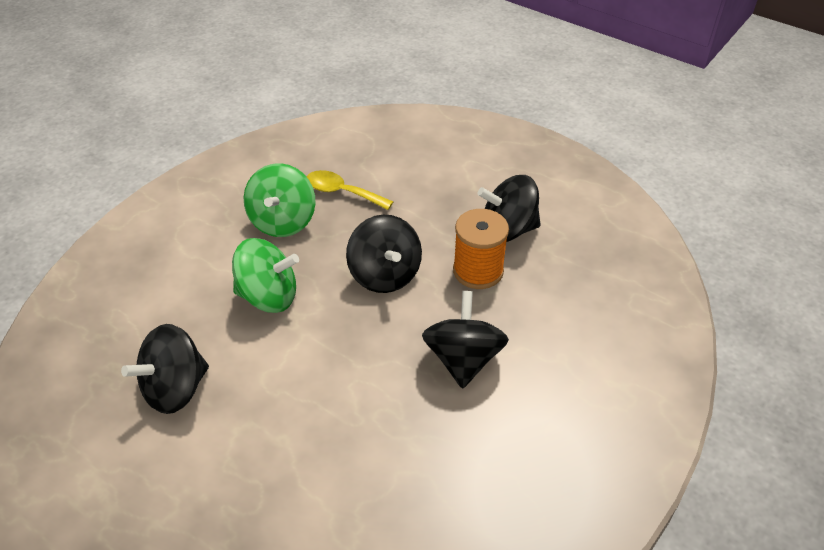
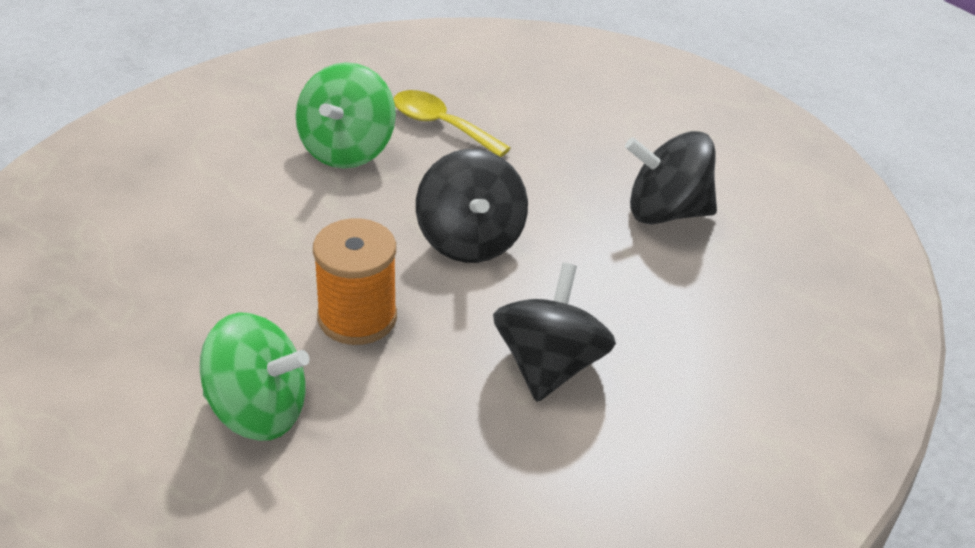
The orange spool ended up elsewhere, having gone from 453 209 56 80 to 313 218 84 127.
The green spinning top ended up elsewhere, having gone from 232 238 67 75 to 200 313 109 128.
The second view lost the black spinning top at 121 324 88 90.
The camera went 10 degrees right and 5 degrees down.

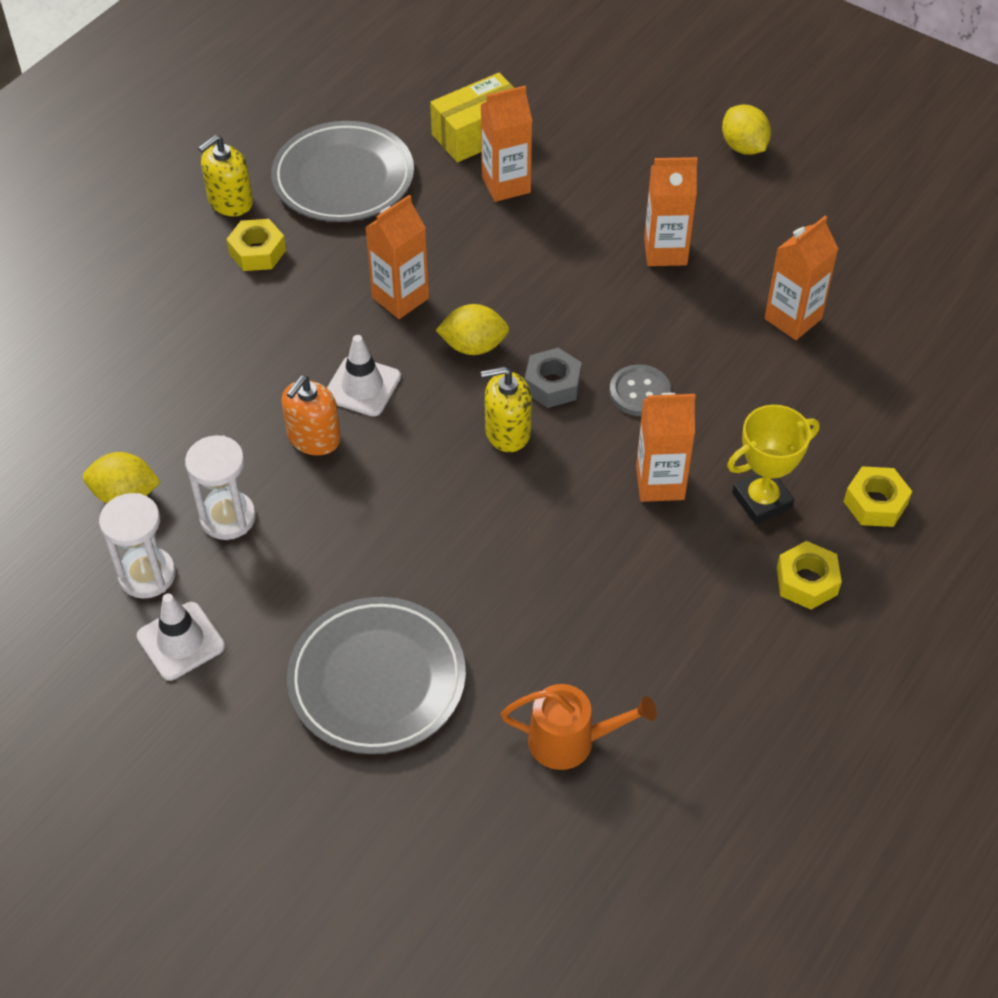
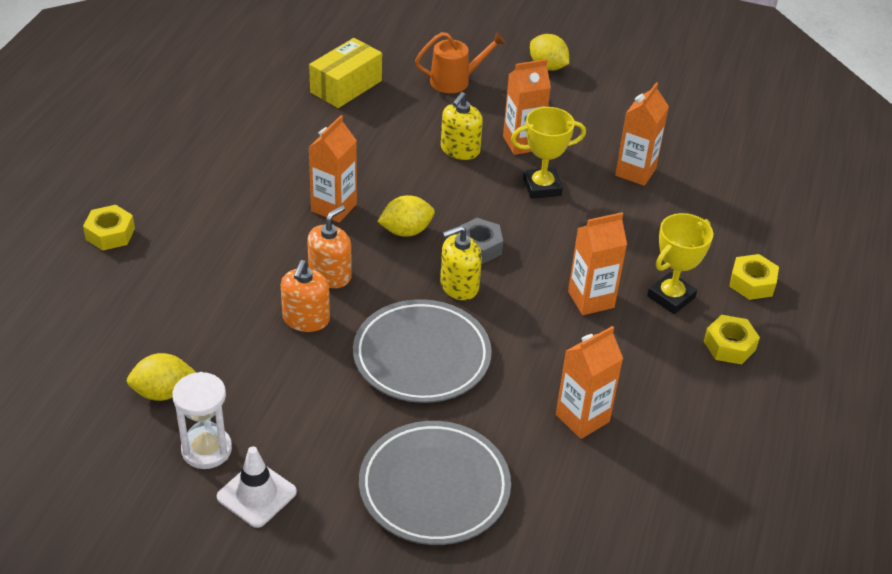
The orange carton ended up elsewhere, having gone from 481 86 51 116 to 556 326 67 113.
The grey plate ended up elsewhere, having gone from 271 121 143 101 to 353 299 139 104.
The yellow soap dispenser ended up elsewhere, having gone from 198 135 55 81 to 441 92 42 68.
The yellow nut ended up elsewhere, having gone from 226 219 60 52 to 83 205 52 45.
Where the white traffic cone stood at 327 335 74 81, the orange soap dispenser came to stand at 307 205 45 83.
The second view lost the grey button at 610 365 61 51.
The second view lost the white hourglass at 185 435 71 105.
The orange watering can ended up elsewhere, having gone from 501 684 156 86 to 415 32 91 61.
The second view gained the yellow trophy at 511 107 75 92.
The camera went 20 degrees left and 10 degrees down.

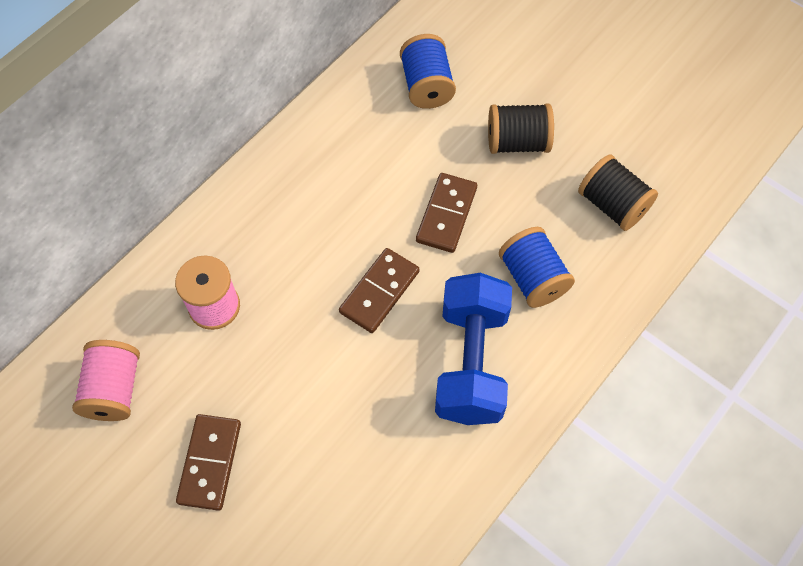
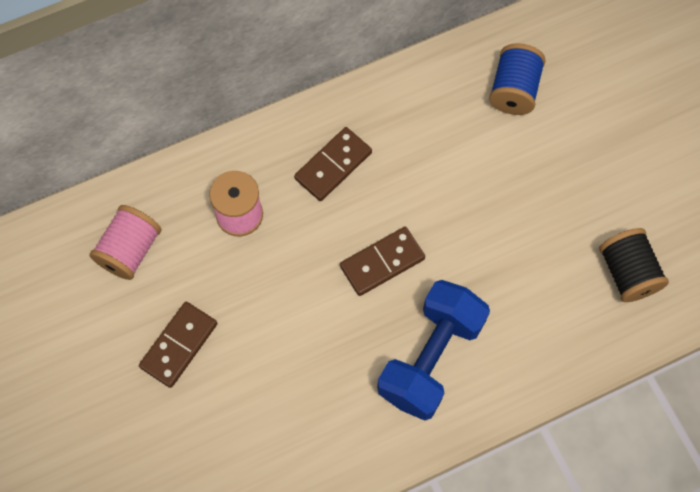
The second view lost the black spool at 488 103 66 51.
The brown domino ended up elsewhere, having gone from 416 173 61 80 to 294 127 78 74.
The second view lost the blue spool at 499 227 76 81.
The camera went 25 degrees right and 5 degrees up.

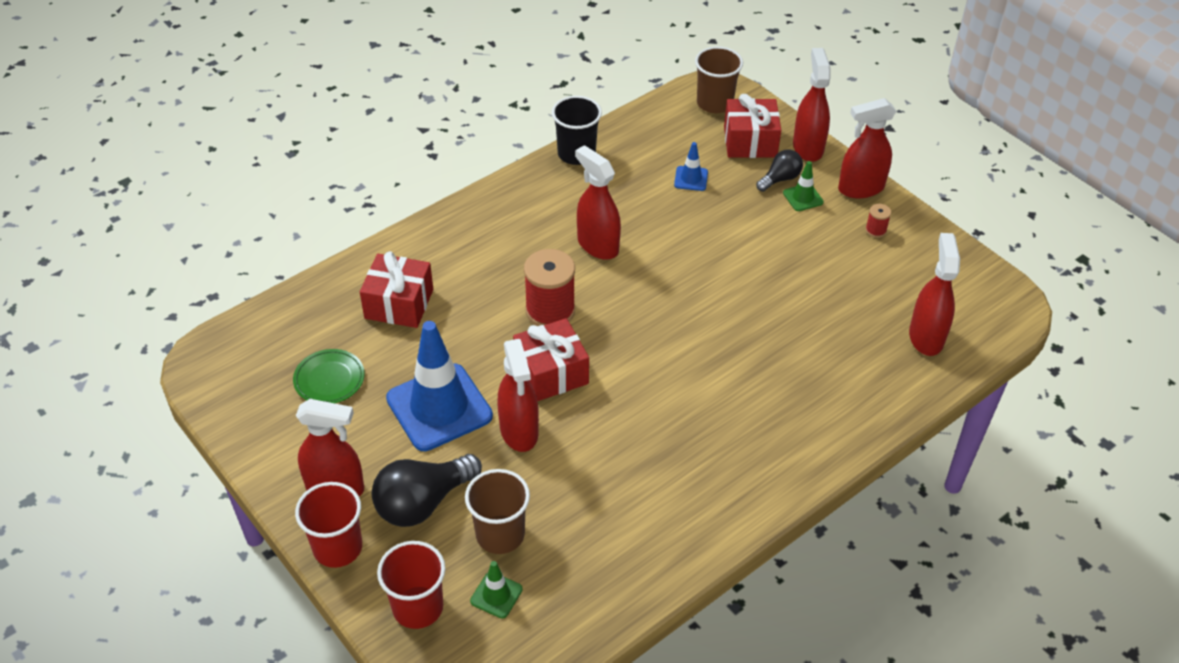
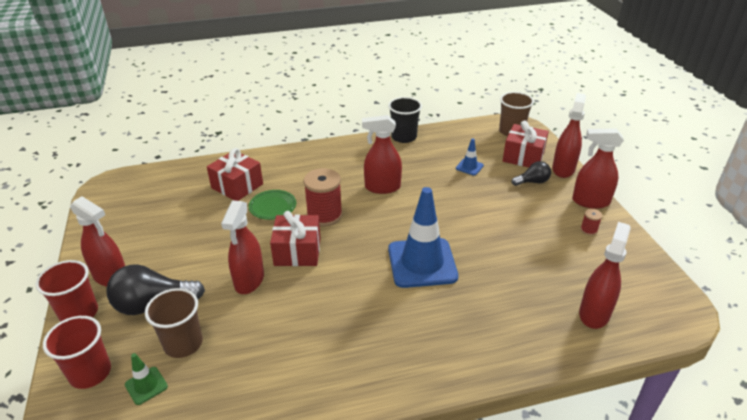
The red spray bottle at 575 145 46 115 ended up facing another way, 75 degrees counterclockwise from before.
The second view lost the green traffic cone at 783 161 41 50.
The blue traffic cone ended up elsewhere, having gone from 386 321 107 130 to 388 187 70 101.
The green plate ended up elsewhere, having gone from 293 349 72 54 to 249 190 47 30.
The camera went 25 degrees right and 10 degrees down.

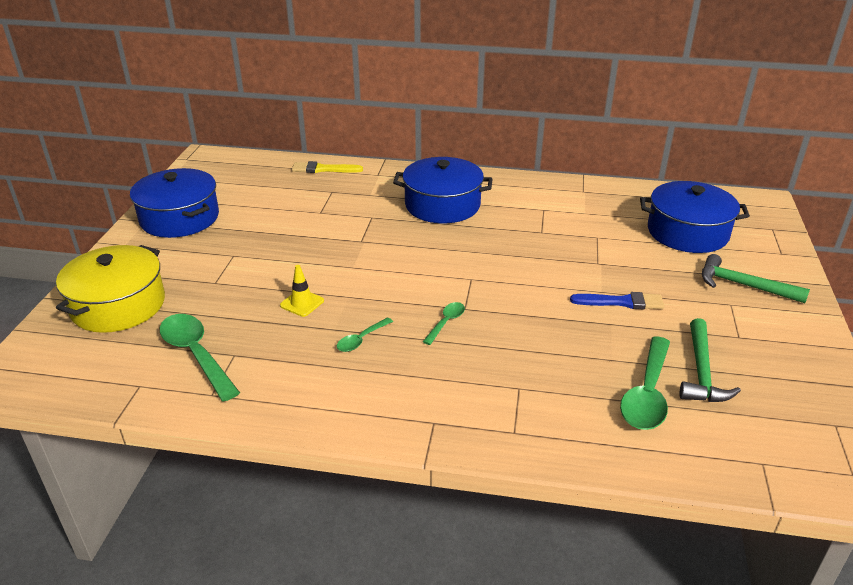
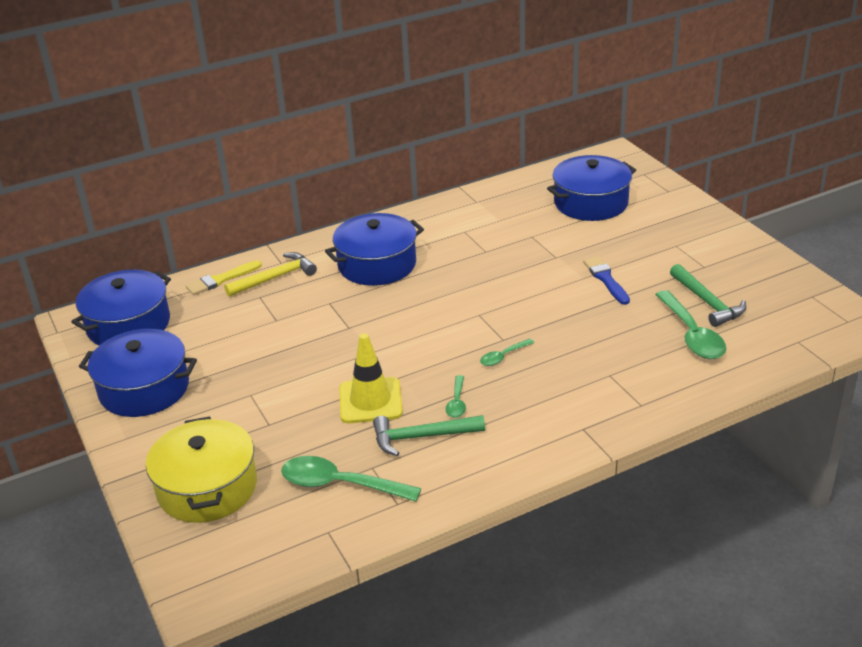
The green hammer ended up elsewhere, having gone from 702 254 108 49 to 373 415 112 41.
The size of the yellow traffic cone at 280 265 44 52 changed by a factor of 1.77.
The blue brush at 570 292 94 17 ended up facing another way, 75 degrees counterclockwise from before.
The green spoon at 423 302 42 43 ended up facing another way, 120 degrees counterclockwise from before.
The second view gained the yellow hammer at 224 252 93 45.
The second view gained the blue pot at 71 270 100 76.
The camera went 35 degrees left and 0 degrees up.

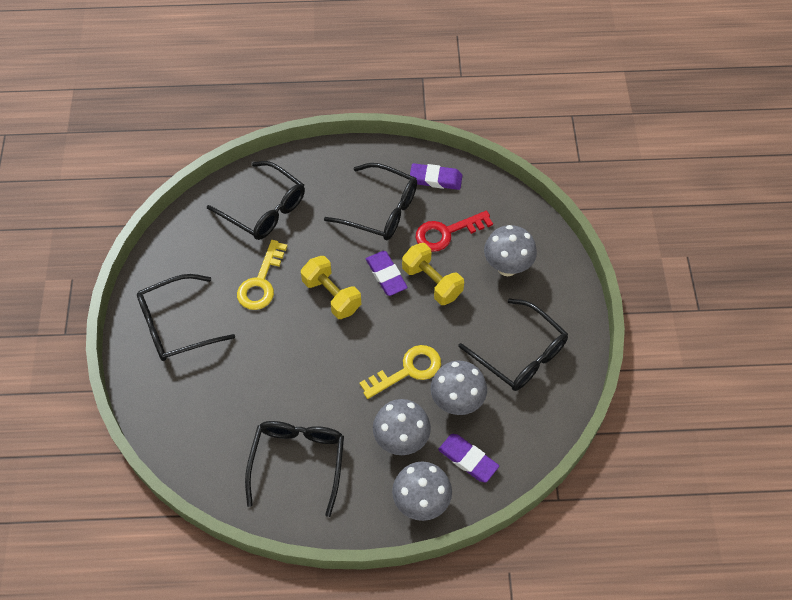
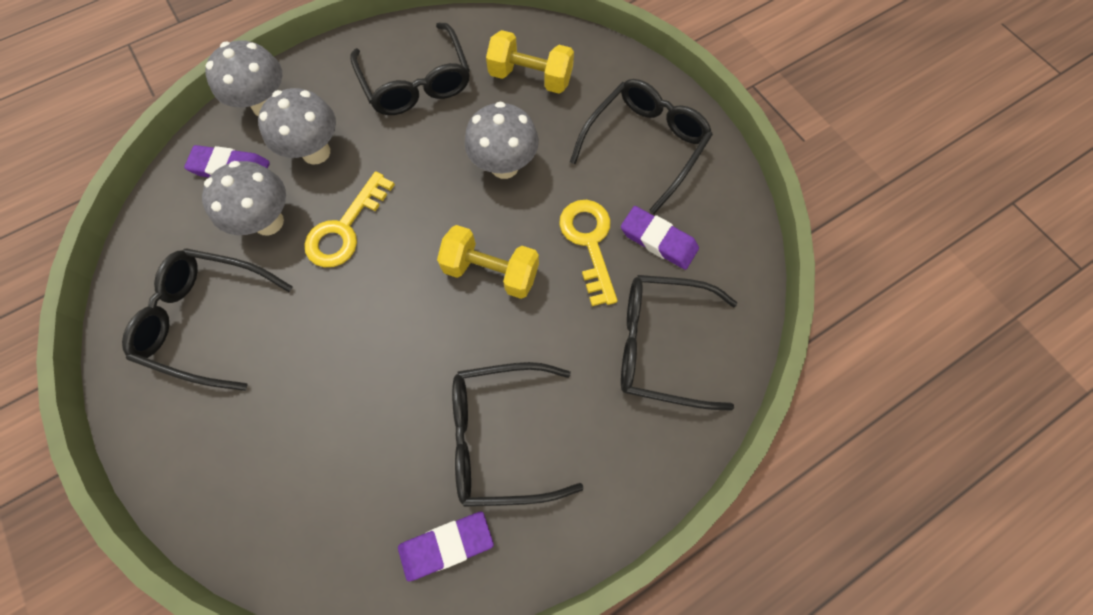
The second view lost the red key at 416 211 77 41.
The grey mushroom ended up elsewhere, having gone from 484 225 53 51 to 464 102 75 77.
The yellow dumbbell ended up elsewhere, having gone from 402 243 62 62 to 486 30 88 64.
The purple eraser ended up elsewhere, having gone from 366 251 42 45 to 621 206 78 64.
The camera went 150 degrees right and 10 degrees up.

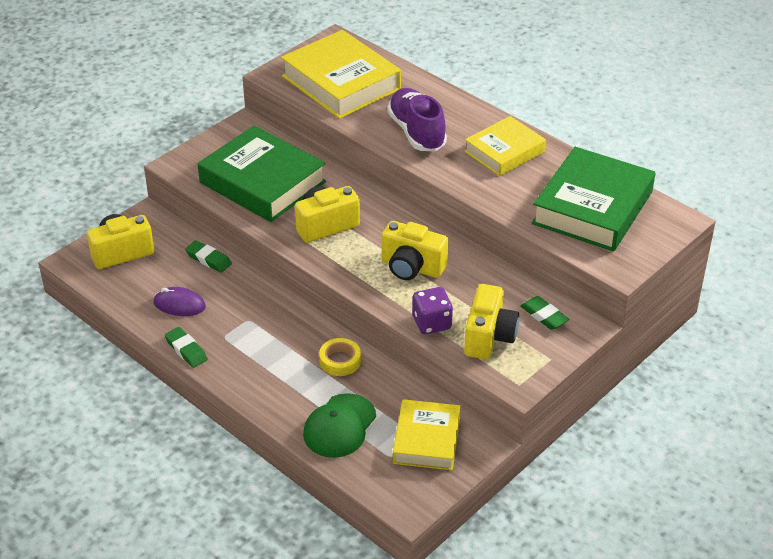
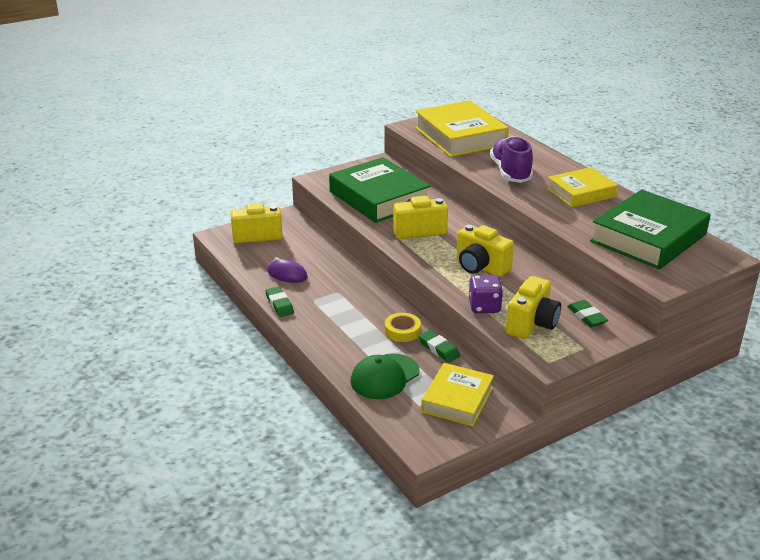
The green eraser ended up elsewhere, having gone from 185 240 47 33 to 418 330 42 32.
The camera went 15 degrees right and 10 degrees down.

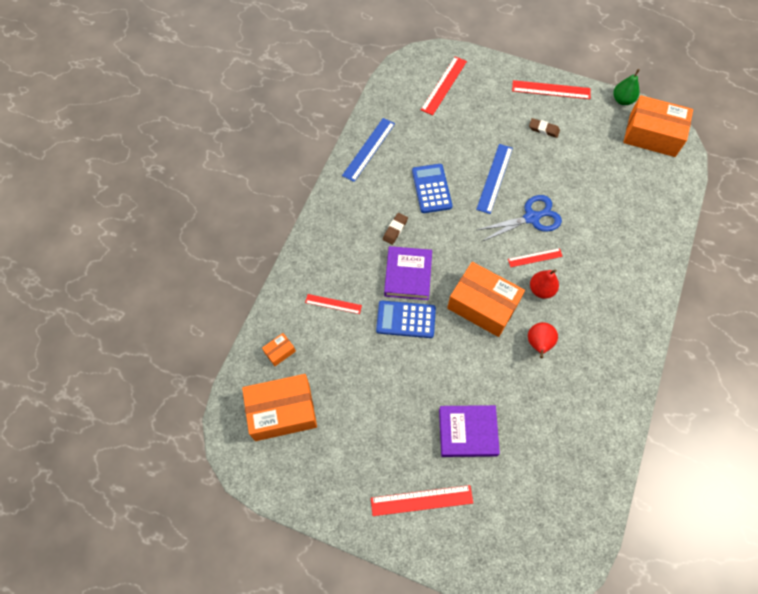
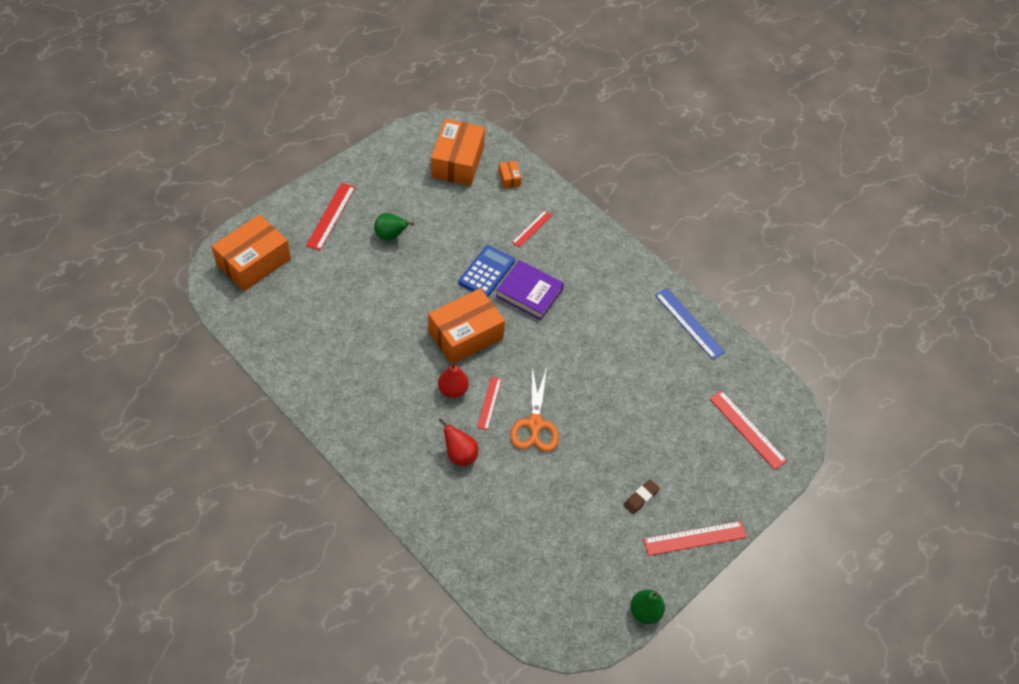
The red ruler at 512 80 78 19 ended up facing another way, 45 degrees clockwise from before.
The orange box ended up elsewhere, having gone from 623 95 70 62 to 211 215 80 76.
The second view lost the blue ruler at 476 144 37 70.
The second view lost the blue calculator at 412 164 41 49.
What was the blue scissors at 477 195 85 47 turned into the orange scissors at 510 367 49 85.
The second view lost the brown eraser at 383 213 25 32.
The red pear ended up elsewhere, having gone from 528 322 30 36 to 439 419 39 47.
The second view lost the purple book at 439 405 61 52.
The second view gained the green pear at 374 213 40 28.
The camera went 110 degrees right and 10 degrees down.

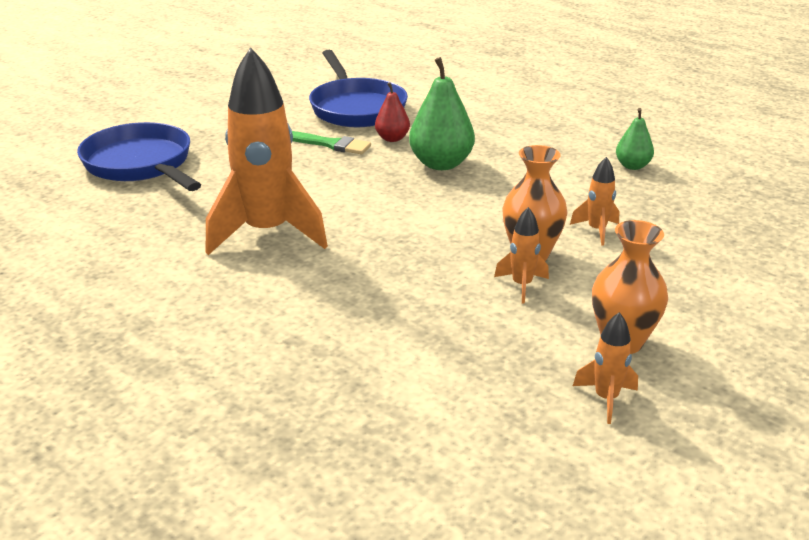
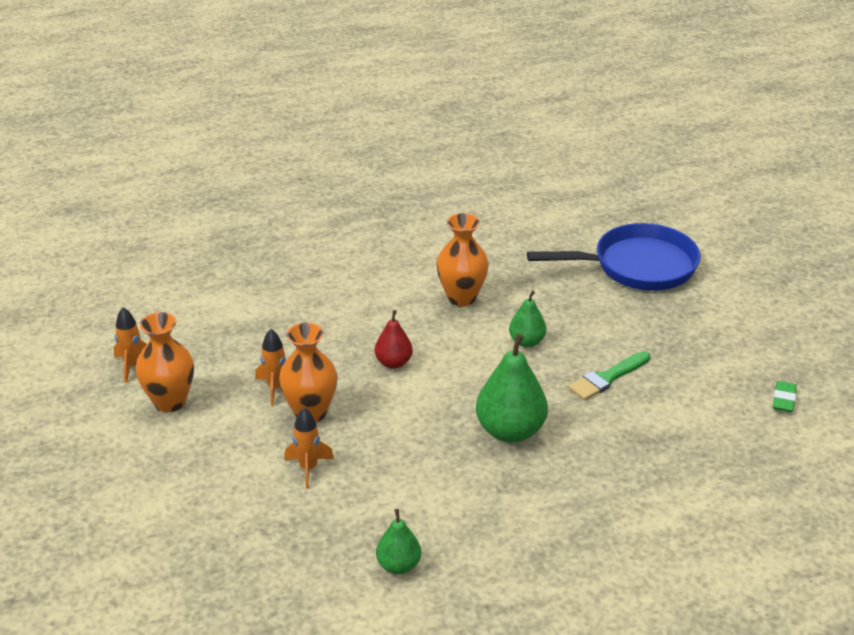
Where the orange rocket stood at 206 47 122 208, the orange vase came to stand at 436 213 53 93.
The second view lost the blue pan at 309 50 99 77.
The red pear ended up elsewhere, having gone from 375 82 35 60 to 375 310 38 59.
The second view gained the green pear at 509 291 37 56.
The second view gained the green eraser at 773 381 24 31.
The camera went 120 degrees right and 5 degrees up.

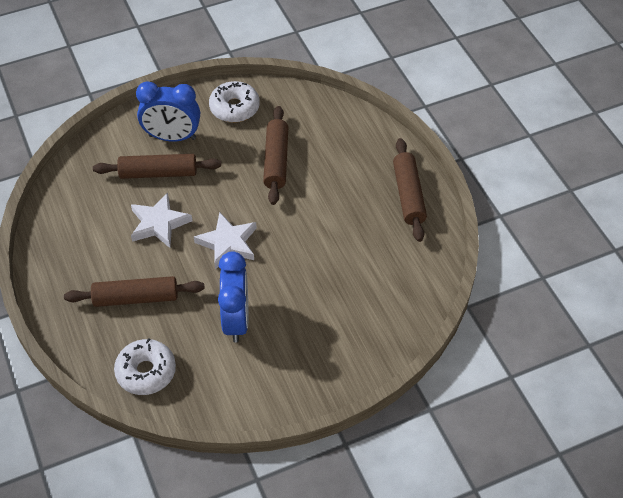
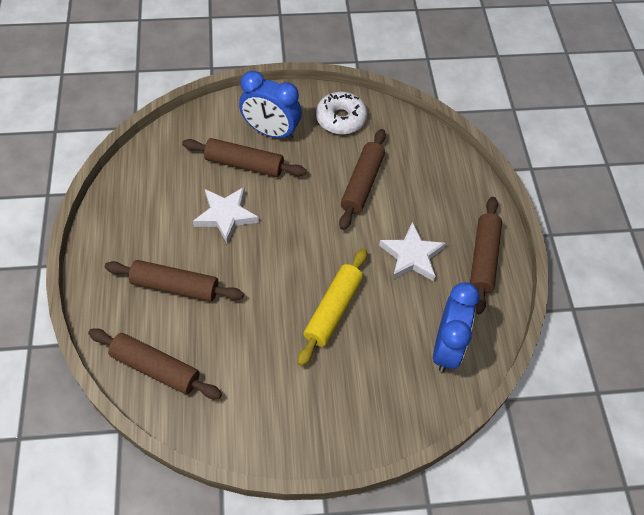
The white star ended up elsewhere, having gone from 194 212 63 58 to 379 222 67 59.
The blue clock ended up elsewhere, having gone from 218 251 30 92 to 433 282 47 90.
Where the white donut stood at 114 338 62 57, the brown rolling pin came to stand at 88 328 134 71.
The second view gained the yellow rolling pin at 298 248 69 118.
The camera went 15 degrees right and 5 degrees up.

